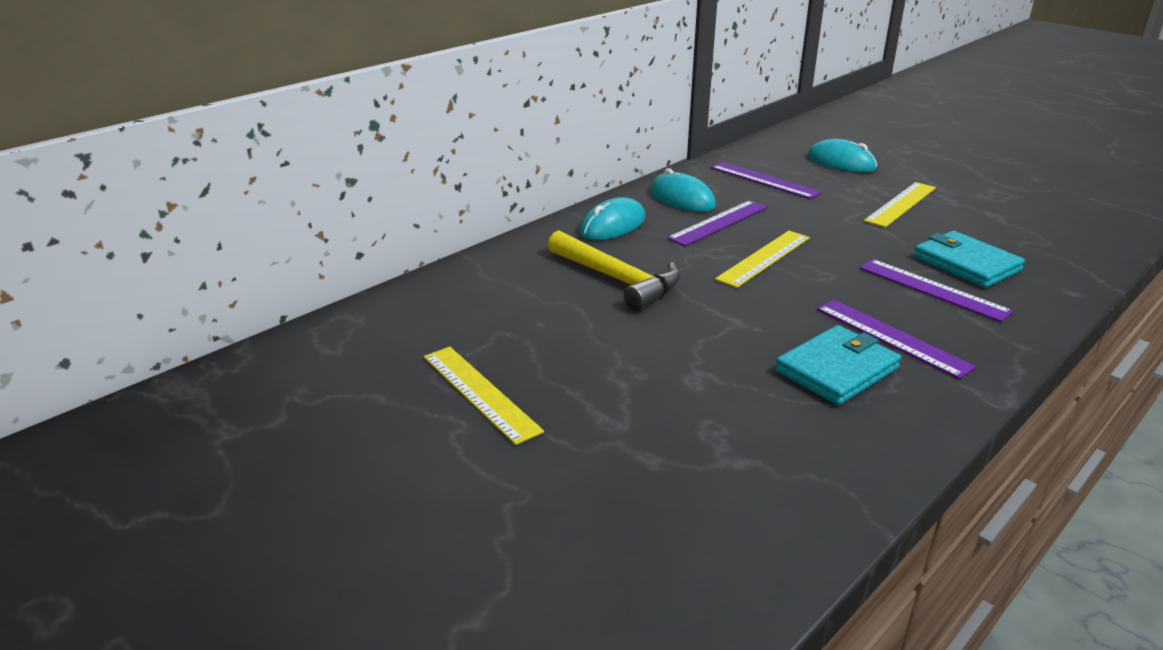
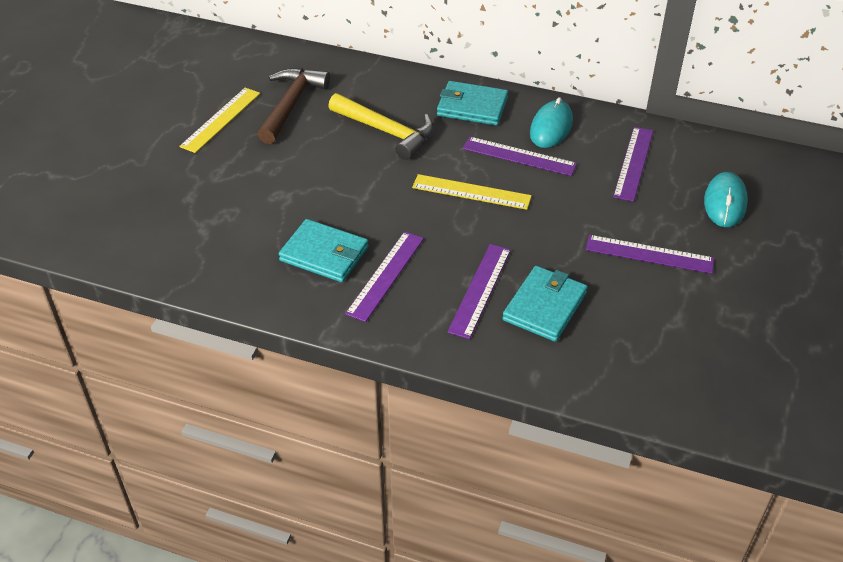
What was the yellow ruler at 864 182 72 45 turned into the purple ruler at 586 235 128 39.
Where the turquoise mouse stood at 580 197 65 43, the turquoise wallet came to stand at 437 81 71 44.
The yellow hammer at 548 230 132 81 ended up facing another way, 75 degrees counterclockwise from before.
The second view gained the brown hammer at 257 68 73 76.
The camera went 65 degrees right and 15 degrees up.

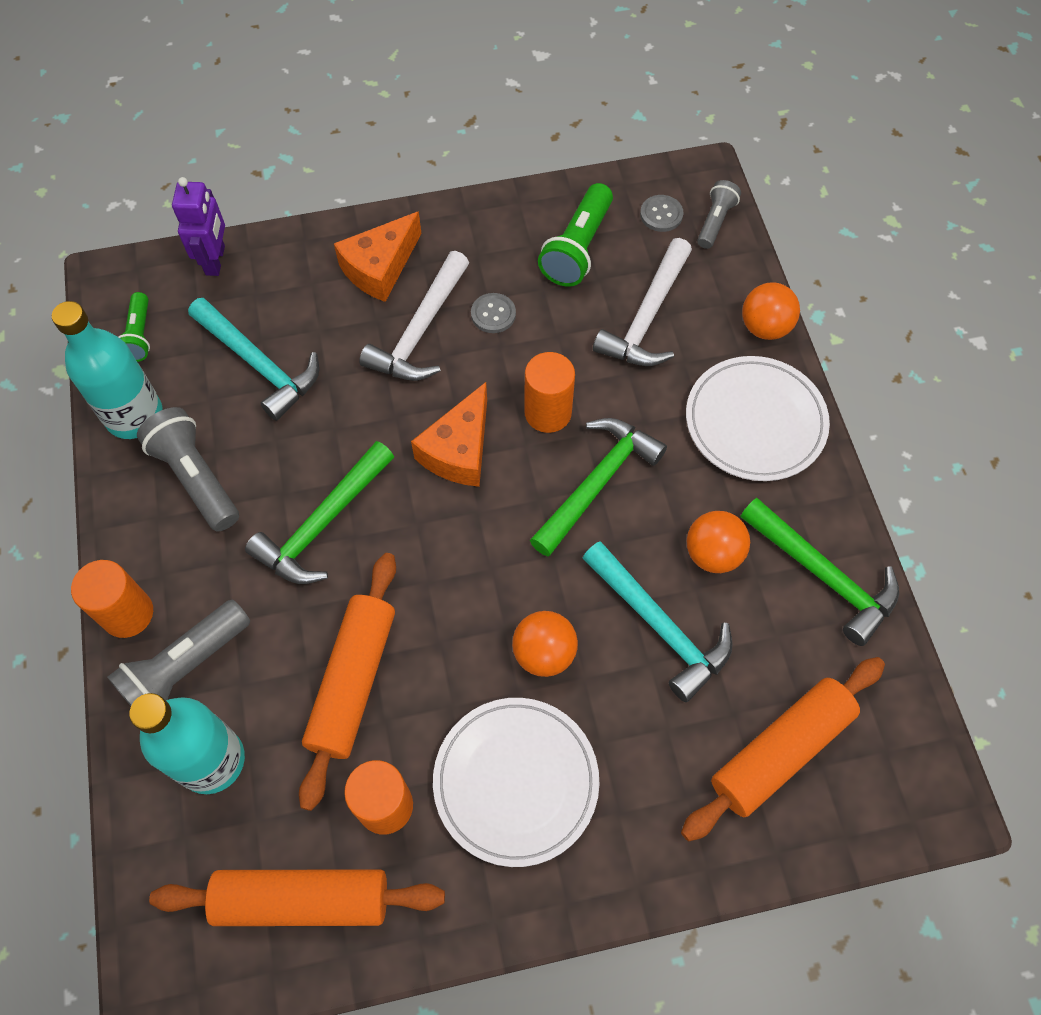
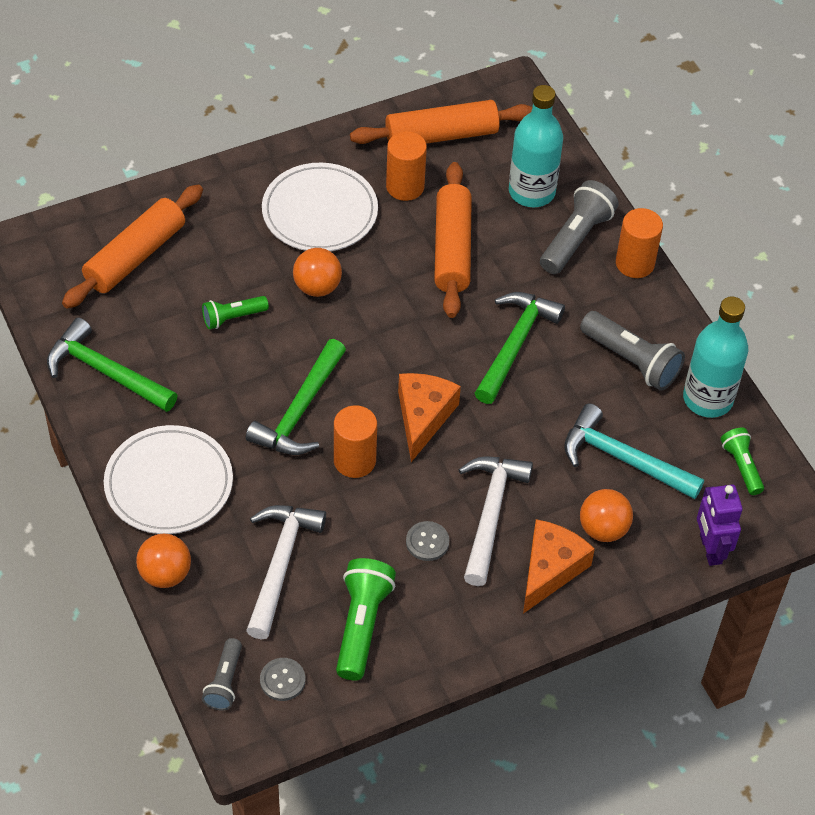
The orange ball ended up elsewhere, having gone from 687 511 63 62 to 580 489 53 53.
Where the turquoise hammer stood at 583 541 150 161, the green flashlight came to stand at 202 296 67 33.
The camera went 165 degrees right and 10 degrees down.

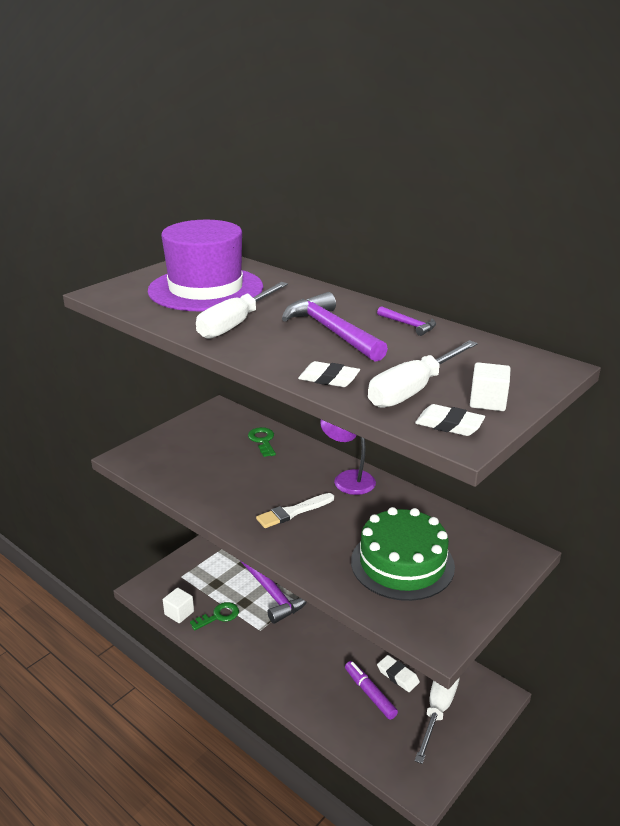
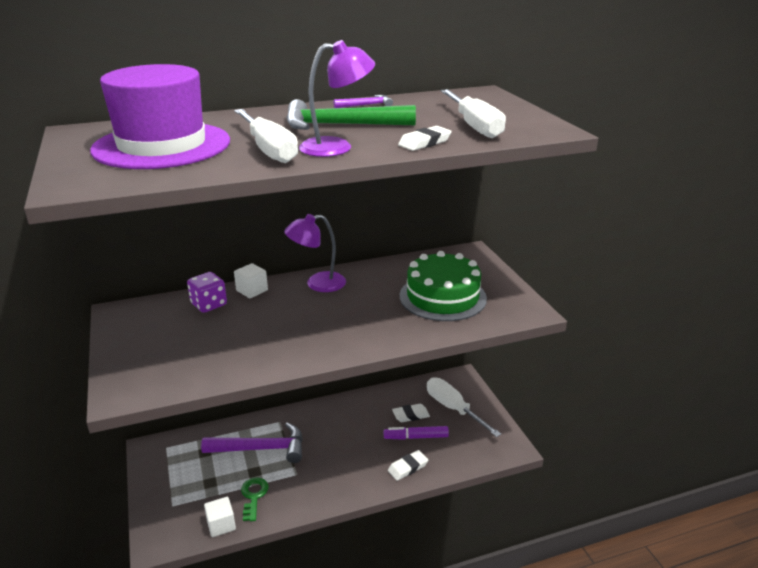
What was the purple hammer at 282 292 106 70 turned into the green hammer at 286 99 130 31.
The white cube ended up elsewhere, having gone from 470 362 40 49 to 234 263 34 35.
The white eraser ended up elsewhere, having gone from 415 404 70 32 to 388 450 40 31.
Where the green key stood at 248 427 28 30, the purple dice came to stand at 187 272 40 41.
The second view lost the white brush at 256 493 78 35.
The second view gained the purple lamp at 299 40 76 117.
The camera went 60 degrees left and 0 degrees up.

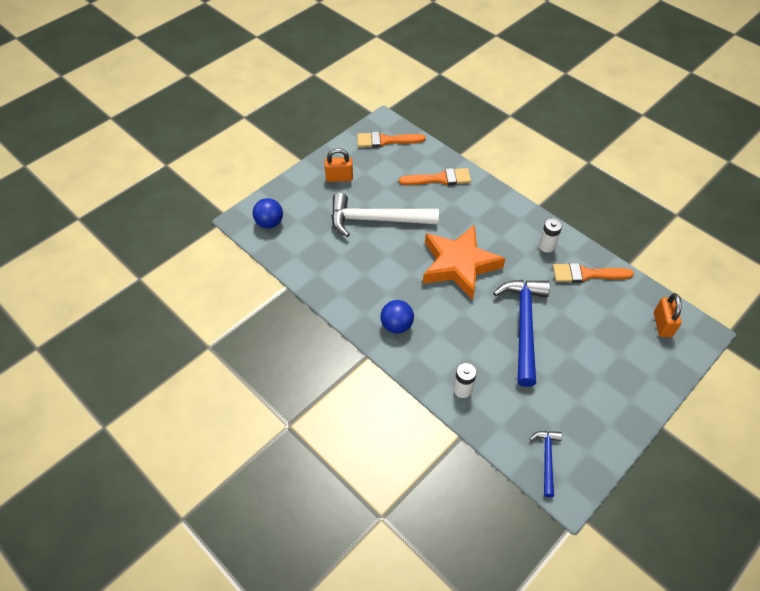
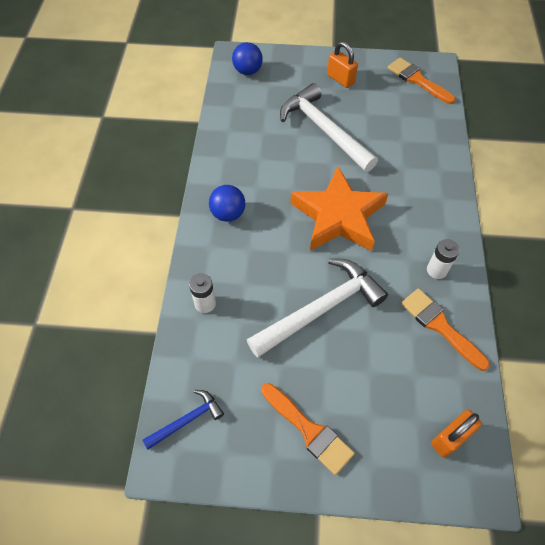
The orange brush ended up elsewhere, having gone from 399 168 72 17 to 261 383 94 92.
What was the blue hammer at 493 280 57 107 turned into the white hammer at 247 258 141 100.
The camera went 50 degrees right and 5 degrees up.

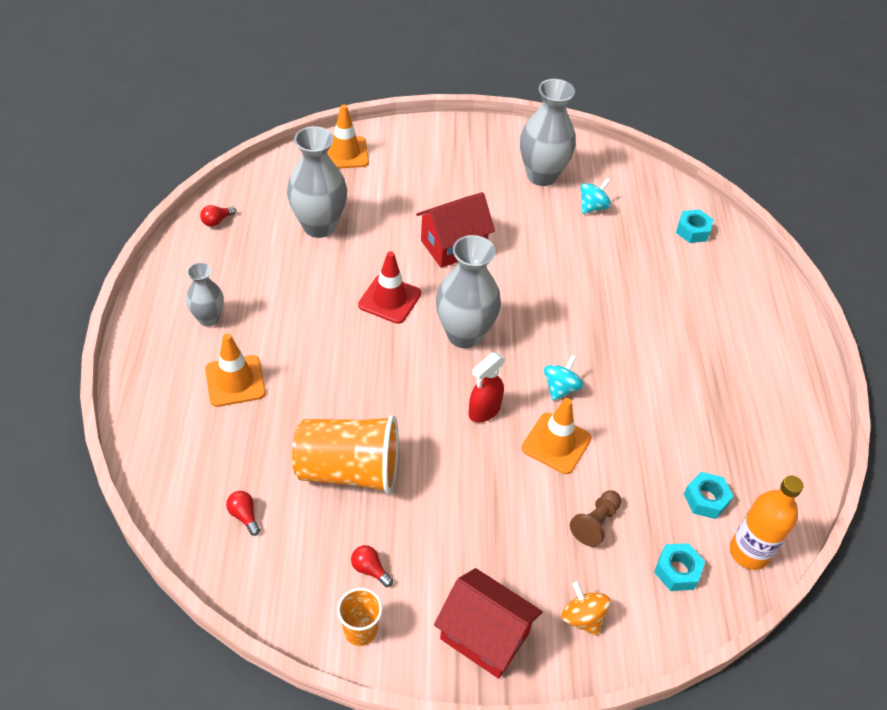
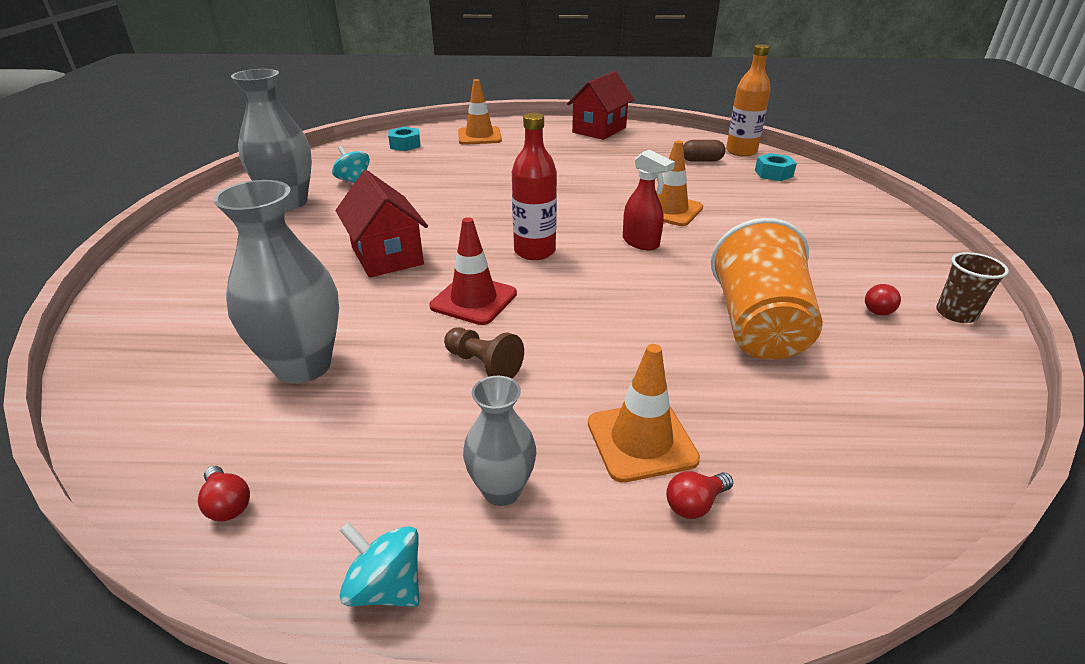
The orange traffic cone ended up elsewhere, having gone from 327 105 42 64 to 458 79 44 66.
Where the grey vase stood at 436 235 65 113, the red bottle came to stand at 512 113 45 147.
The turquoise spinning top ended up elsewhere, having gone from 544 355 40 46 to 339 522 80 85.
Where the turquoise nut stood at 684 472 50 47, the brown capsule came to stand at 683 140 43 22.
The brown pawn ended up elsewhere, having gone from 570 490 51 57 to 444 327 80 52.
The red light bulb ended up elsewhere, having gone from 226 491 34 45 to 666 471 67 48.
The red house ended up elsewhere, having gone from 434 568 109 111 to 567 71 67 69.
The second view lost the orange spinning top at 562 582 48 54.
What was the orange cup at 337 588 45 58 turned into the brown cup at 936 252 73 71.
The camera went 85 degrees left and 15 degrees down.

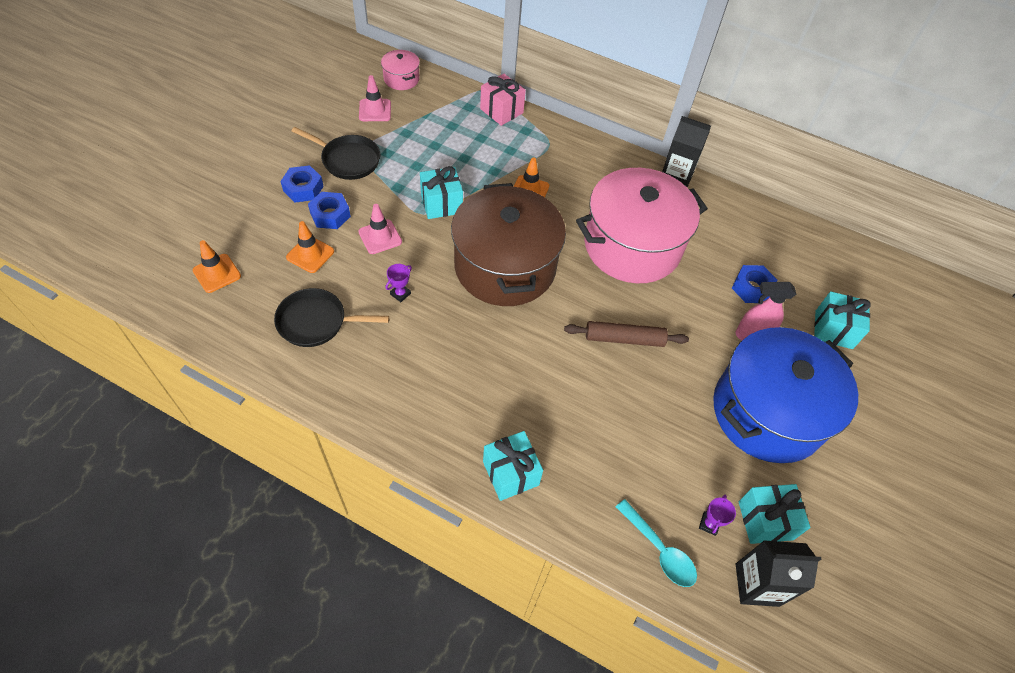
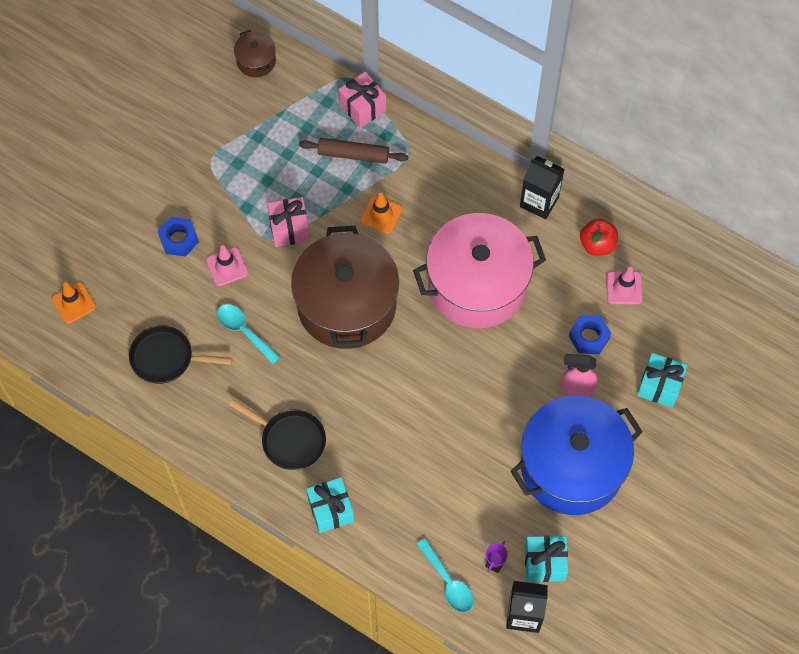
What was the pink pot at 381 50 39 40 turned into the brown pot at 234 30 42 47.
The pink traffic cone ended up elsewhere, having gone from 359 75 32 46 to 606 267 37 37.
The black pan ended up elsewhere, having gone from 292 127 88 53 to 229 399 97 71.
The second view lost the blue nut at 280 165 44 37.
What was the turquoise gift at 420 166 43 53 turned into the pink gift at 267 197 43 50.
The second view lost the orange traffic cone at 286 221 48 52.
Where the purple trophy stood at 386 264 26 38, the turquoise spoon came to stand at 217 304 63 60.
The brown rolling pin ended up elsewhere, having gone from 564 321 125 26 to 299 138 109 26.
The second view gained the red apple at 580 218 38 38.
The camera went 10 degrees right and 10 degrees up.

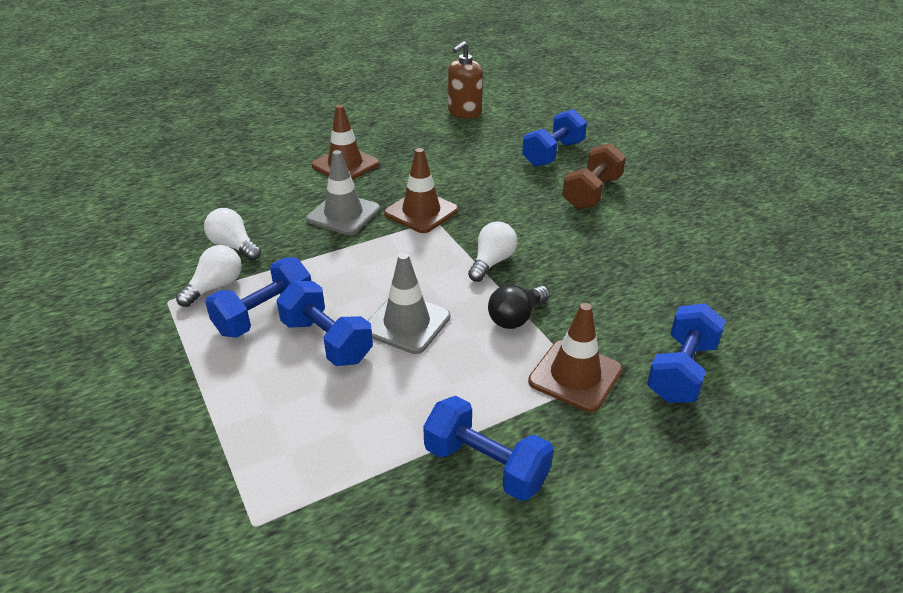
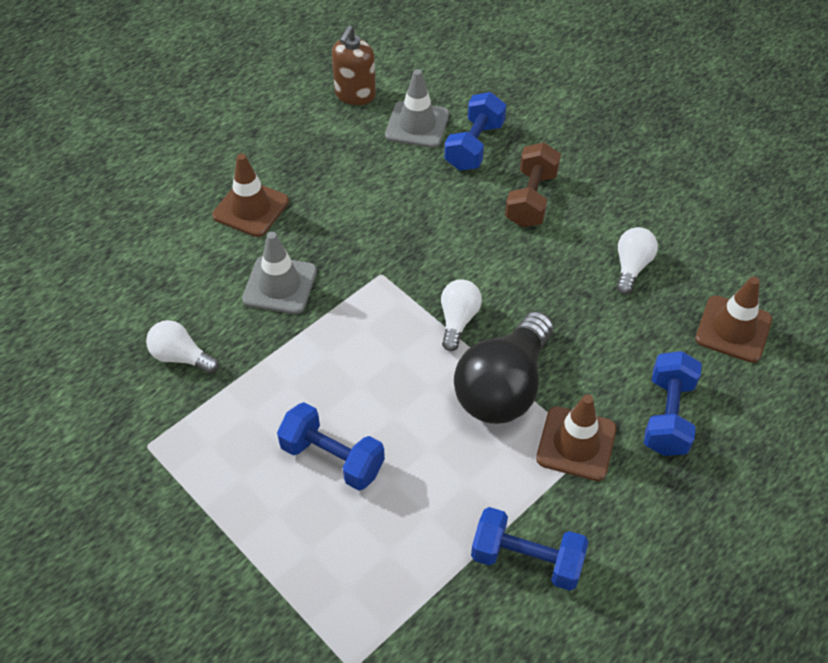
The brown traffic cone ended up elsewhere, having gone from 384 148 74 85 to 695 276 77 87.
The white light bulb ended up elsewhere, having gone from 176 245 66 62 to 616 227 42 67.
The grey traffic cone ended up elsewhere, having gone from 368 253 82 101 to 385 69 64 79.
The second view lost the blue dumbbell at 205 257 106 81.
The size of the black light bulb at 488 285 62 44 changed by a factor of 1.92.
The camera went 15 degrees left and 15 degrees up.

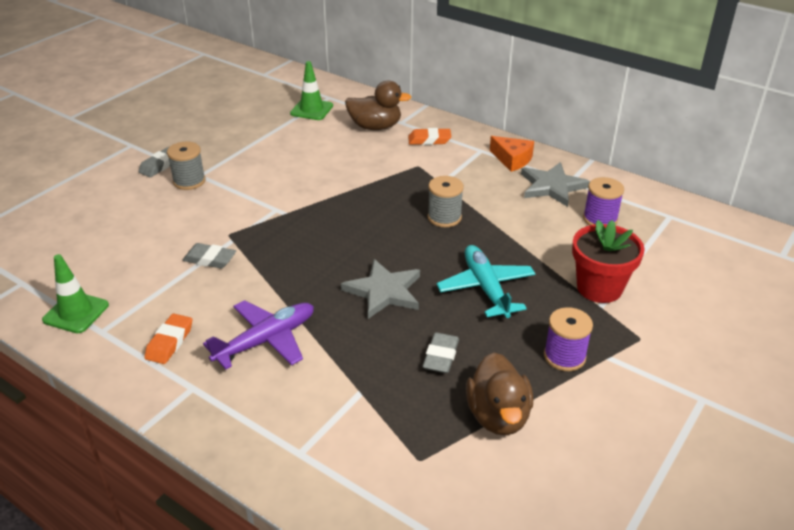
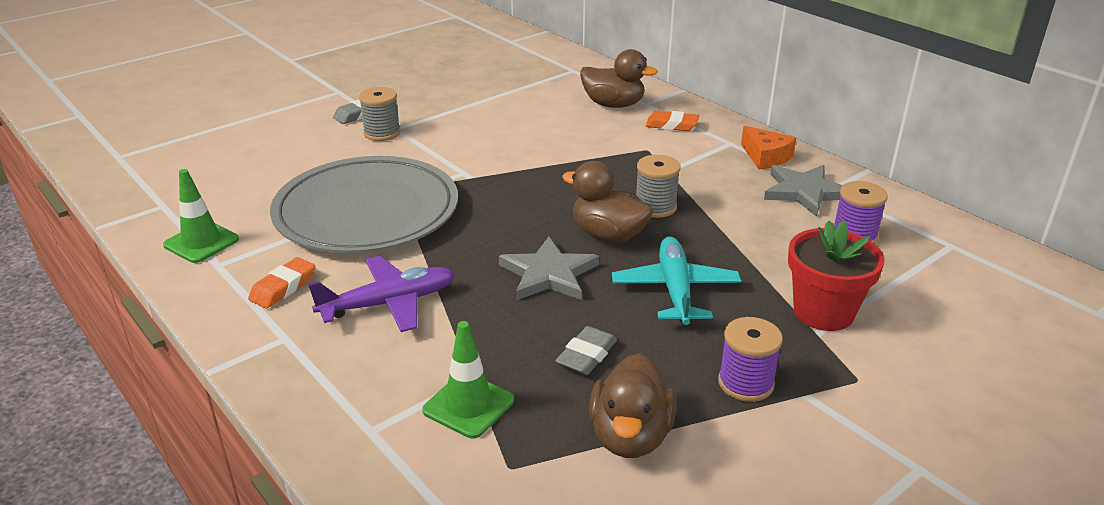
The green traffic cone ended up elsewhere, having gone from 290 61 43 59 to 422 321 92 118.
Where the grey eraser stood at 182 243 54 25, the grey plate came to stand at 270 156 188 97.
The second view gained the brown duck at 562 161 91 82.
The camera went 15 degrees right and 5 degrees down.

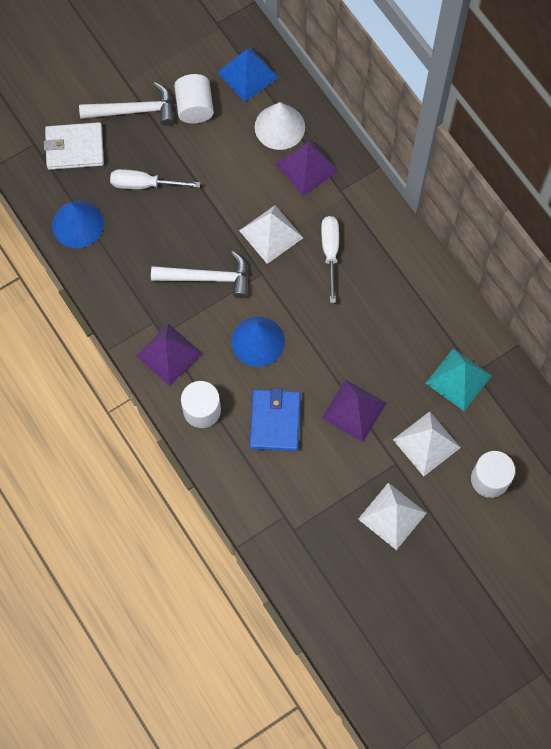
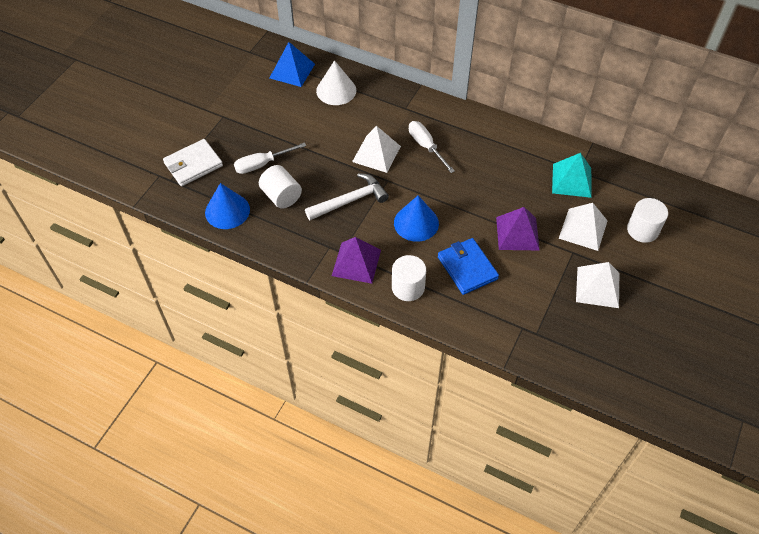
The white cylinder ended up elsewhere, having gone from 174 74 40 49 to 259 165 43 44.
The second view lost the white hammer at 79 82 95 44.
The second view lost the purple pyramid at 276 139 63 57.
The camera went 30 degrees left and 15 degrees down.

